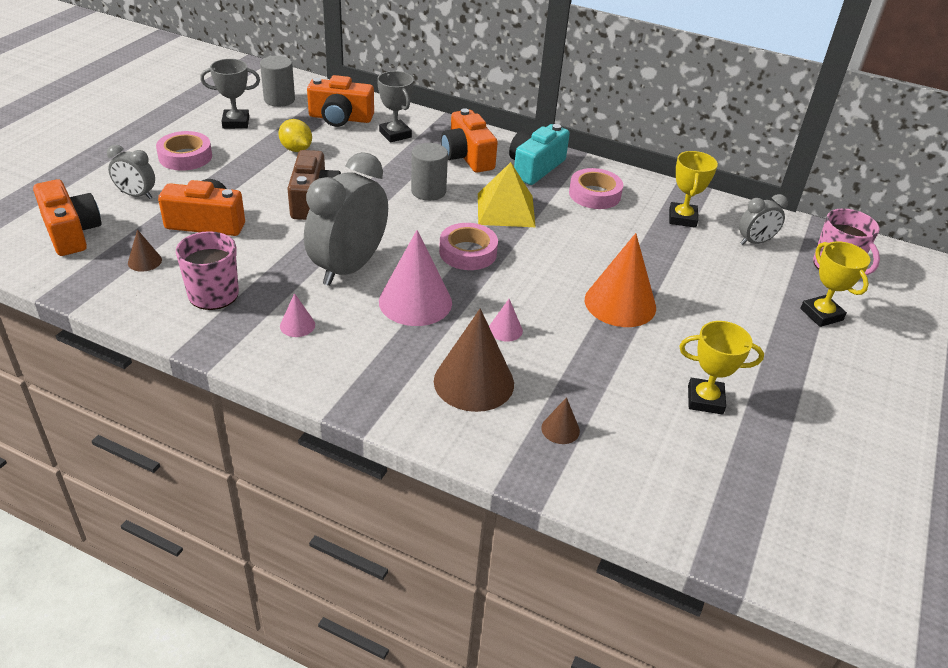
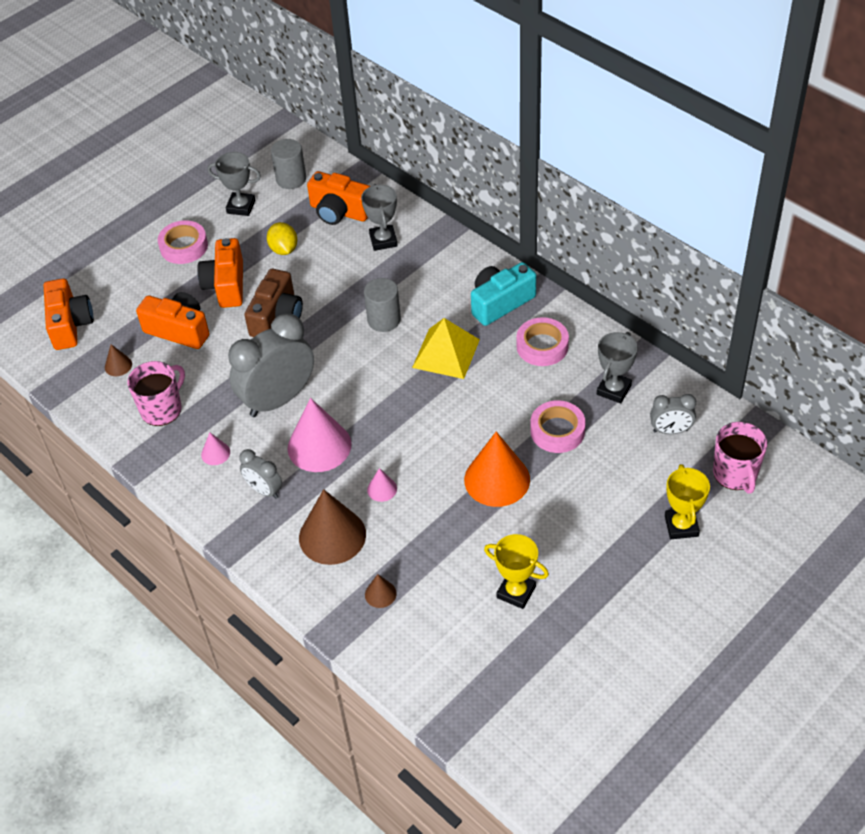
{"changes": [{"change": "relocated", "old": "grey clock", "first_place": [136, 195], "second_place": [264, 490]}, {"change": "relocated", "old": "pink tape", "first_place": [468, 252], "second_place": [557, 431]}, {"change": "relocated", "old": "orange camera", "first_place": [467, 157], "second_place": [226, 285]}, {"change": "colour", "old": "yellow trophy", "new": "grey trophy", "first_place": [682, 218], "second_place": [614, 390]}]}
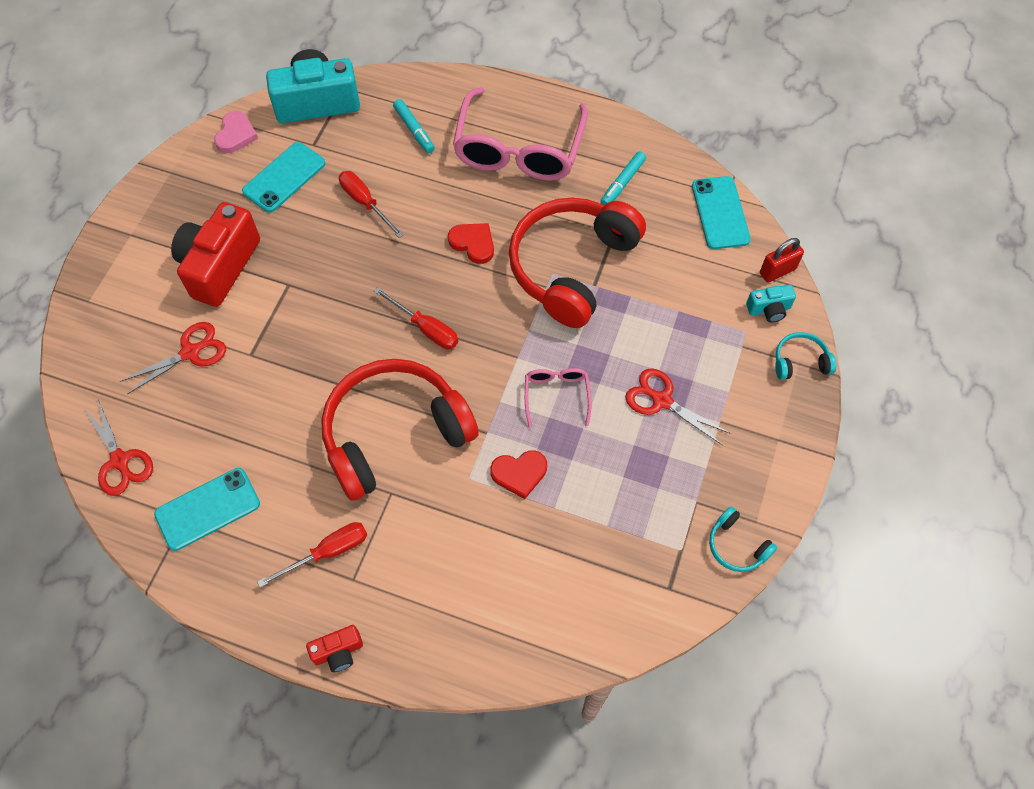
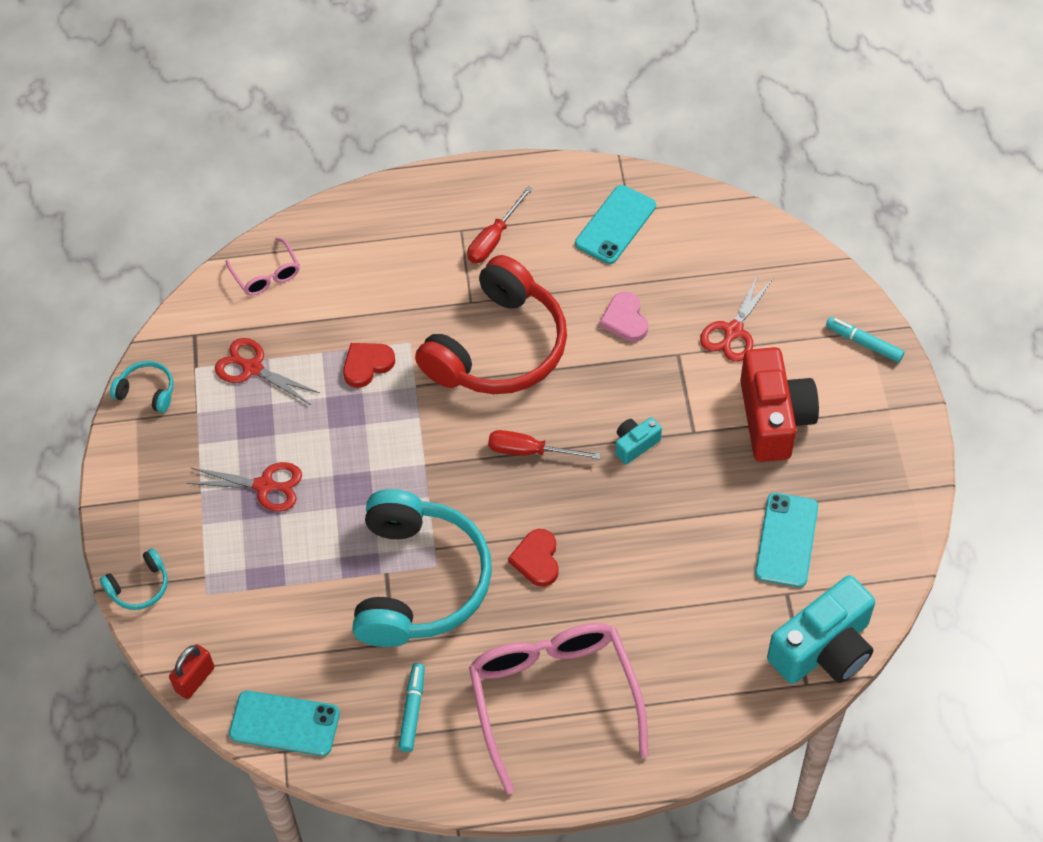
{"changes": [{"change": "missing", "old": "red camera", "first_place": [338, 652]}, {"change": "missing", "old": "red screwdriver", "first_place": [365, 203]}, {"change": "relocated", "old": "red scissors", "first_place": [120, 460], "second_place": [252, 368]}, {"change": "relocated", "old": "pink heart", "first_place": [236, 135], "second_place": [625, 319]}, {"change": "relocated", "old": "turquoise marker", "first_place": [414, 130], "second_place": [864, 343]}, {"change": "relocated", "old": "pink glasses", "first_place": [556, 396], "second_place": [266, 274]}, {"change": "relocated", "old": "turquoise camera", "first_place": [769, 309], "second_place": [635, 444]}, {"change": "colour", "old": "red headphones", "new": "turquoise headphones", "first_place": [572, 267], "second_place": [419, 581]}, {"change": "spun", "old": "red heart", "first_place": [473, 243], "second_place": [537, 559], "degrees": 75}, {"change": "spun", "old": "turquoise phone", "first_place": [720, 213], "second_place": [284, 723], "degrees": -45}]}
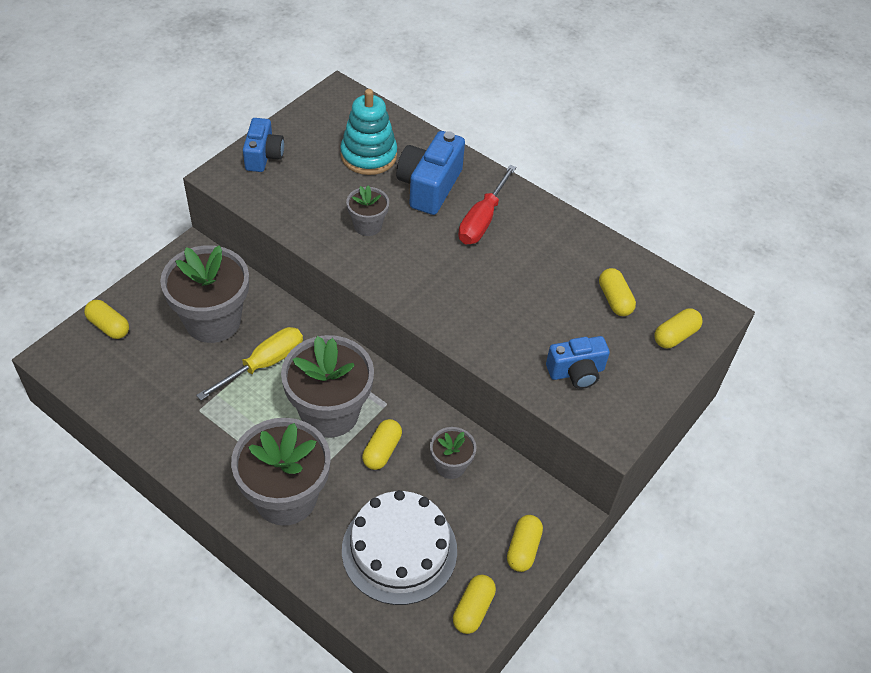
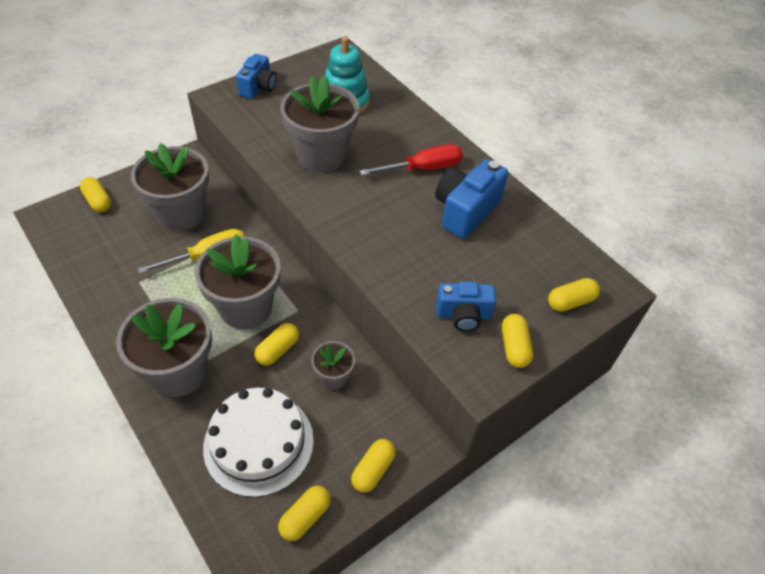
{"changes": [{"change": "relocated", "old": "blue camera", "first_place": [429, 187], "second_place": [465, 211]}, {"change": "relocated", "old": "yellow capsule", "first_place": [614, 299], "second_place": [514, 347]}, {"change": "spun", "old": "red screwdriver", "first_place": [482, 220], "second_place": [423, 168], "degrees": -150}, {"change": "size", "old": "grey flower pot", "first_place": [367, 225], "second_place": [321, 155], "factor": 1.99}]}
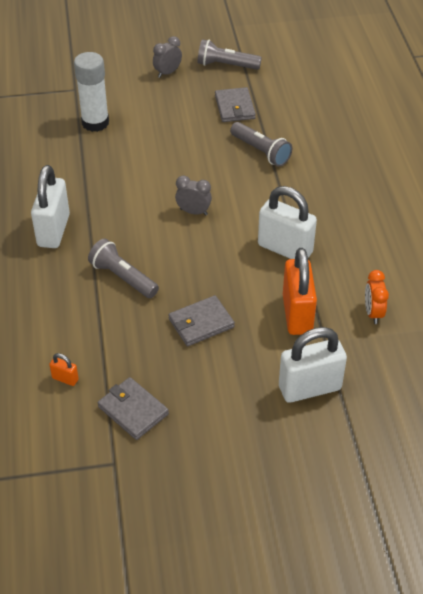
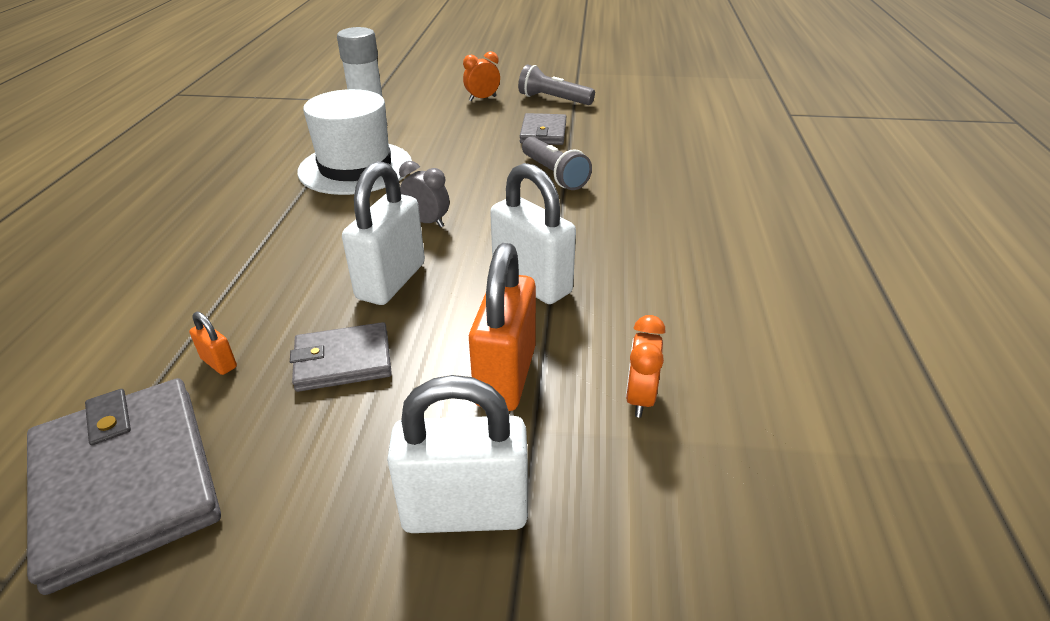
{"changes": [{"change": "missing", "old": "grey flashlight", "first_place": [123, 278]}, {"change": "appeared", "new": "white hat", "second_place": [355, 168]}, {"change": "relocated", "old": "white padlock", "first_place": [53, 230], "second_place": [391, 281]}, {"change": "relocated", "old": "orange padlock", "first_place": [65, 379], "second_place": [219, 363]}, {"change": "colour", "old": "grey clock", "new": "orange clock", "first_place": [167, 73], "second_place": [482, 99]}, {"change": "size", "old": "grey wallet", "first_place": [133, 410], "second_place": [127, 482], "factor": 1.76}]}
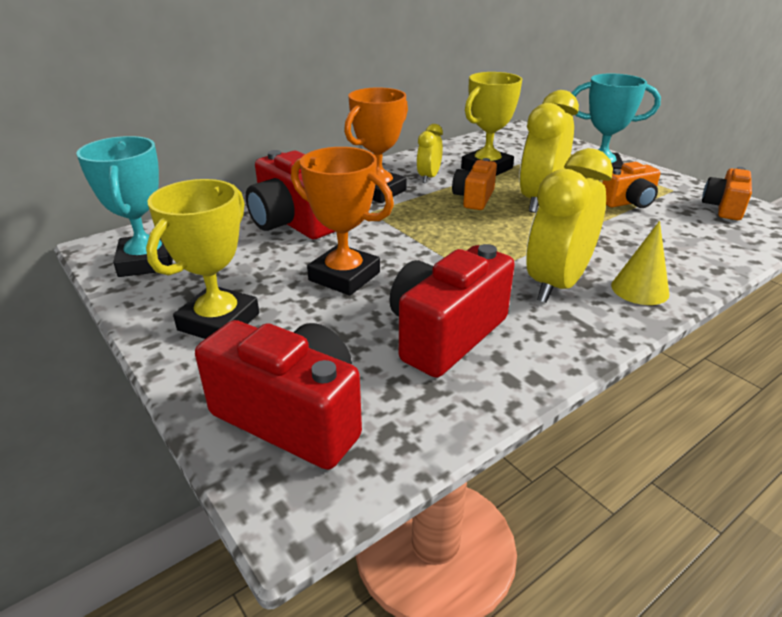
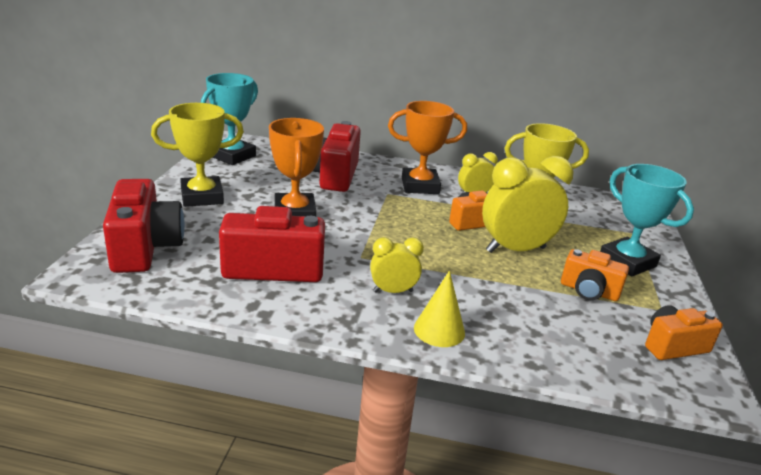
{"changes": [{"change": "size", "old": "yellow clock", "first_place": [556, 284], "second_place": [393, 291], "factor": 0.54}]}
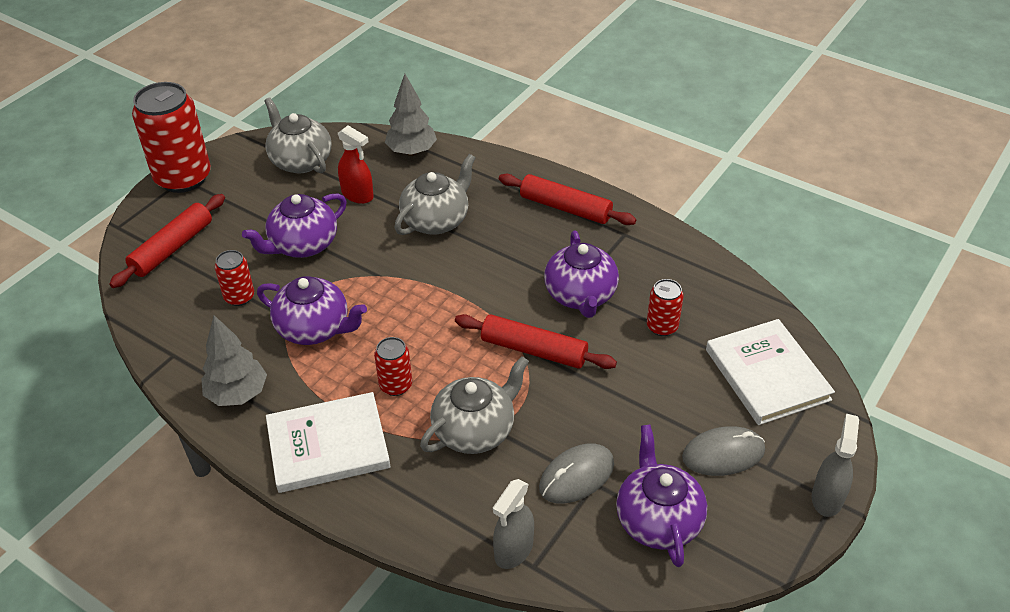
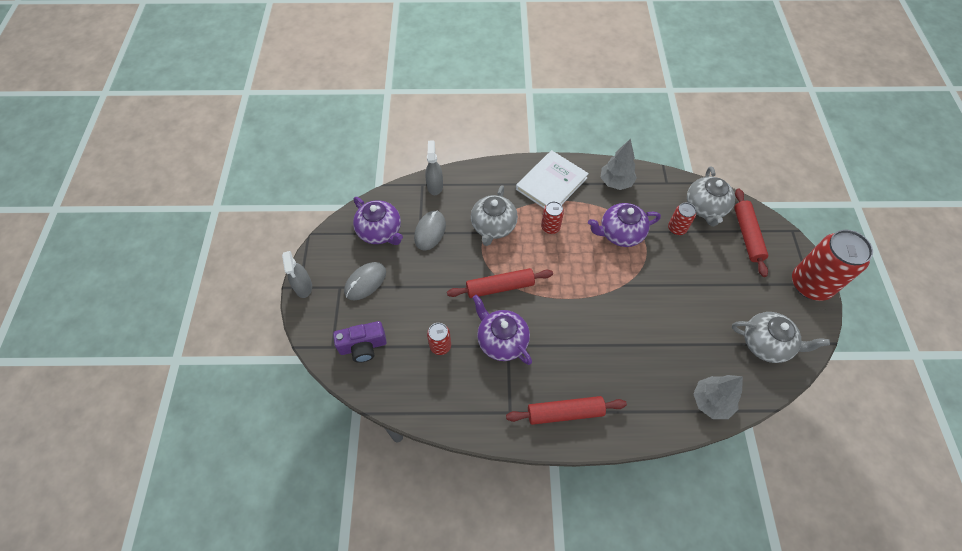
{"changes": [{"change": "missing", "old": "purple teapot", "first_place": [303, 245]}, {"change": "missing", "old": "red spray bottle", "first_place": [357, 195]}, {"change": "relocated", "old": "grey teapot", "first_place": [436, 220], "second_place": [705, 208]}, {"change": "exchanged", "old": "white book", "new": "purple camera", "first_place": [767, 374], "second_place": [363, 346]}]}
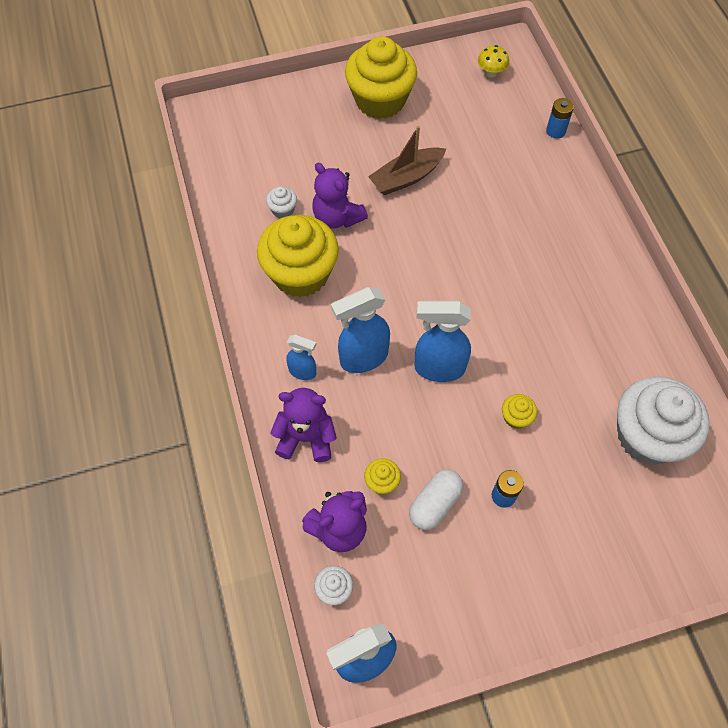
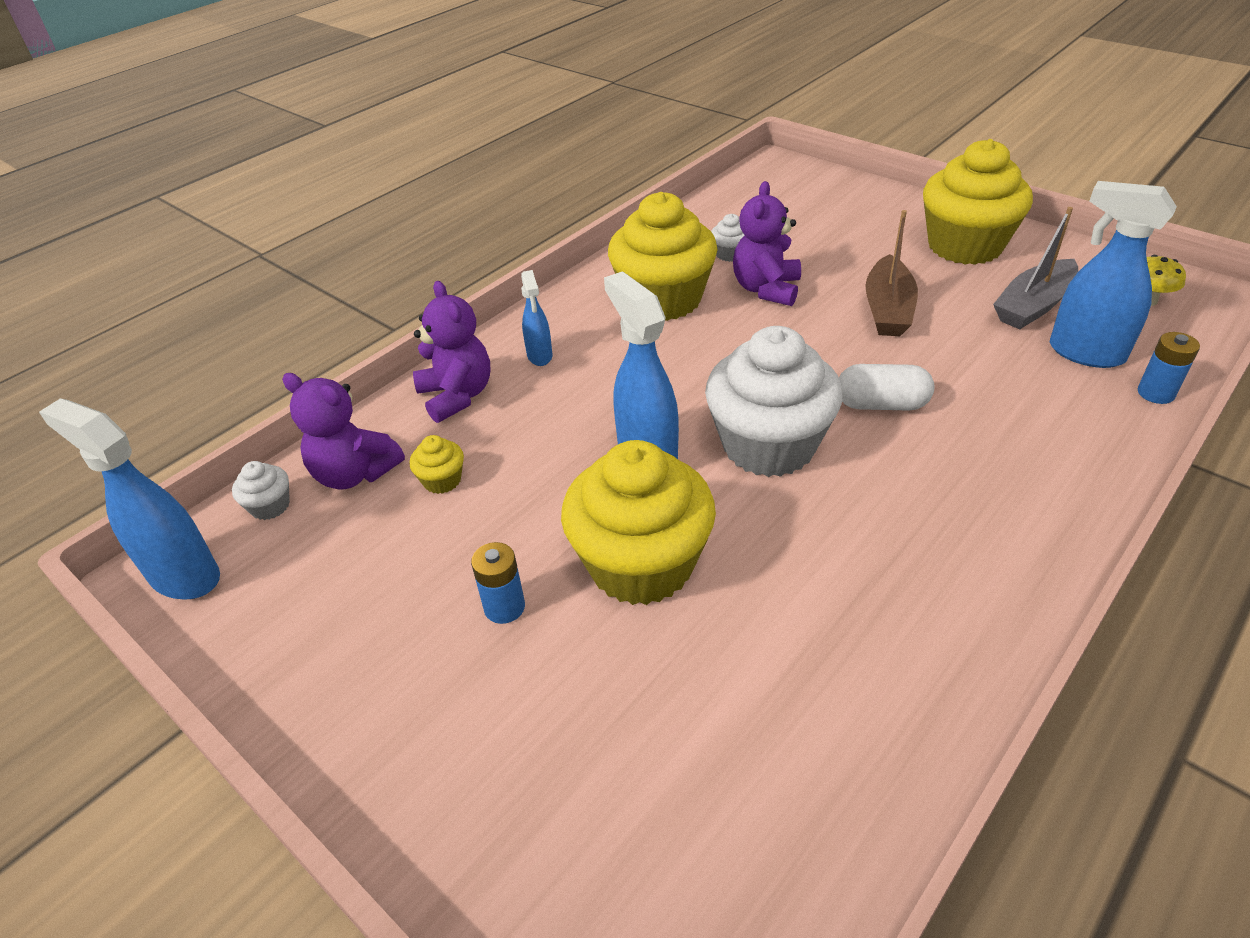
{"changes": [{"change": "appeared", "new": "grey boat", "second_place": [1033, 306]}, {"change": "relocated", "old": "blue spray bottle", "first_place": [363, 358], "second_place": [1084, 353]}, {"change": "relocated", "old": "white capsule", "first_place": [435, 504], "second_place": [881, 404]}, {"change": "relocated", "old": "white cupcake", "first_place": [647, 436], "second_place": [768, 445]}, {"change": "spun", "old": "brown boat", "first_place": [406, 178], "second_place": [888, 309], "degrees": -105}, {"change": "size", "old": "yellow cupcake", "first_place": [516, 417], "second_place": [641, 564], "factor": 2.46}]}
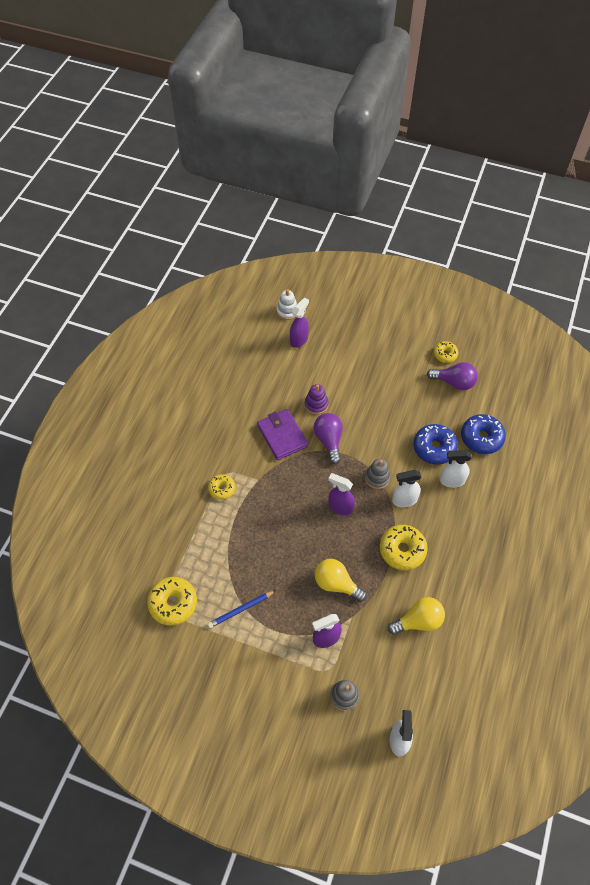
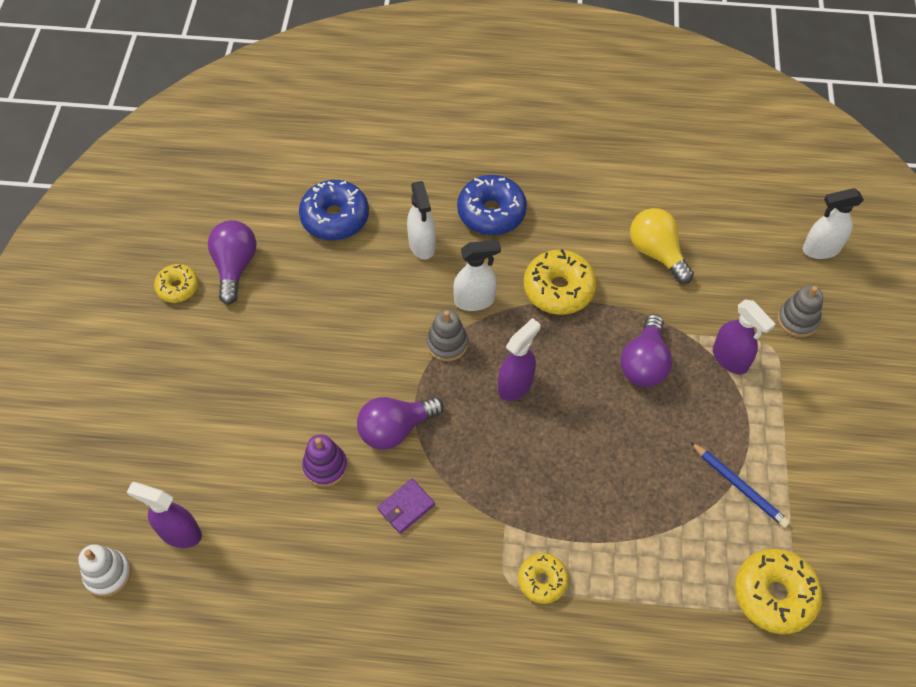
{"changes": [{"change": "relocated", "old": "blue donut", "first_place": [434, 448], "second_place": [491, 212]}, {"change": "colour", "old": "yellow light bulb", "new": "purple light bulb", "first_place": [336, 584], "second_place": [644, 363]}, {"change": "spun", "old": "purple spray bottle", "first_place": [340, 507], "second_place": [515, 385], "degrees": -150}, {"change": "spun", "old": "white spray bottle", "first_place": [404, 500], "second_place": [475, 300], "degrees": -75}, {"change": "size", "old": "purple wallet", "first_place": [282, 436], "second_place": [406, 507], "factor": 0.55}]}
